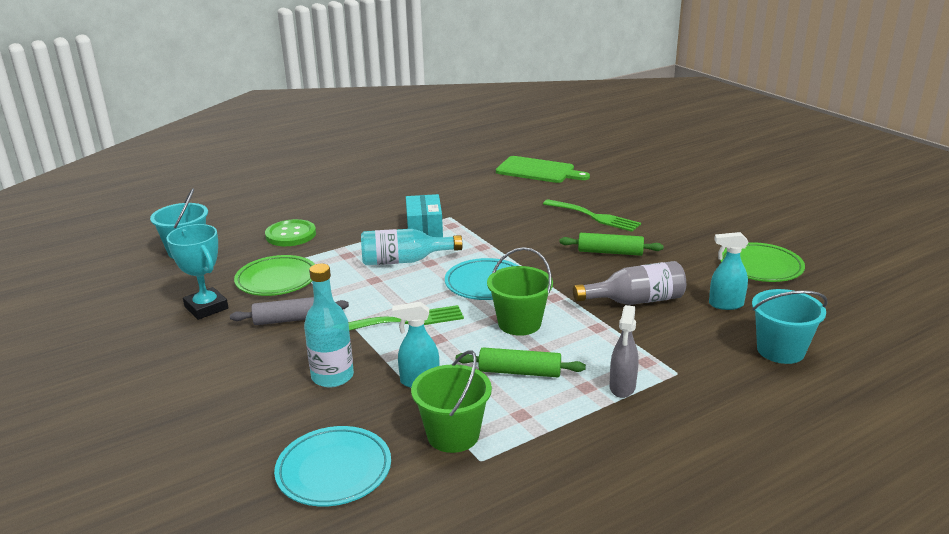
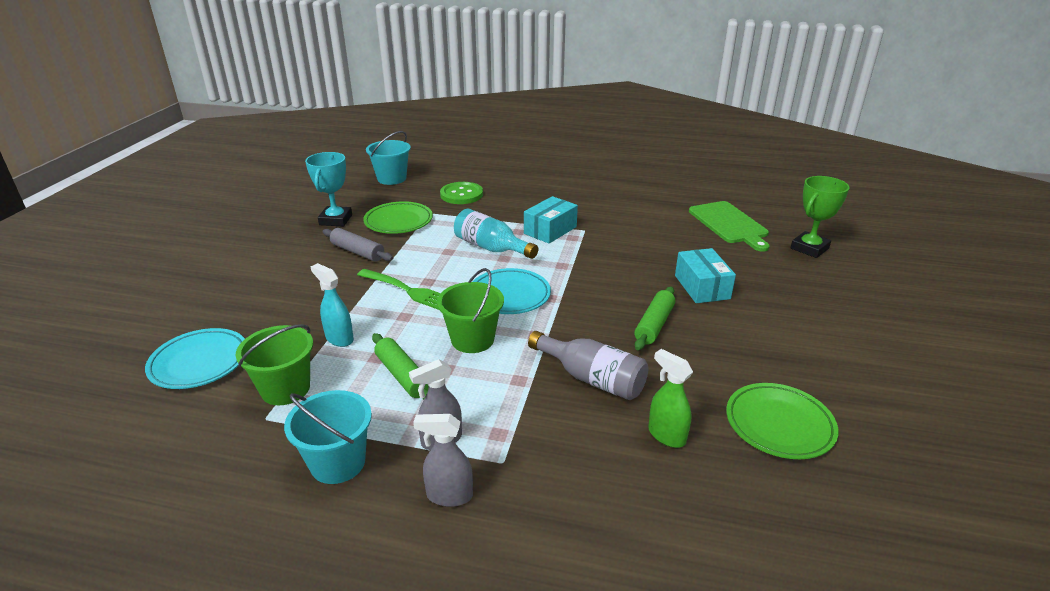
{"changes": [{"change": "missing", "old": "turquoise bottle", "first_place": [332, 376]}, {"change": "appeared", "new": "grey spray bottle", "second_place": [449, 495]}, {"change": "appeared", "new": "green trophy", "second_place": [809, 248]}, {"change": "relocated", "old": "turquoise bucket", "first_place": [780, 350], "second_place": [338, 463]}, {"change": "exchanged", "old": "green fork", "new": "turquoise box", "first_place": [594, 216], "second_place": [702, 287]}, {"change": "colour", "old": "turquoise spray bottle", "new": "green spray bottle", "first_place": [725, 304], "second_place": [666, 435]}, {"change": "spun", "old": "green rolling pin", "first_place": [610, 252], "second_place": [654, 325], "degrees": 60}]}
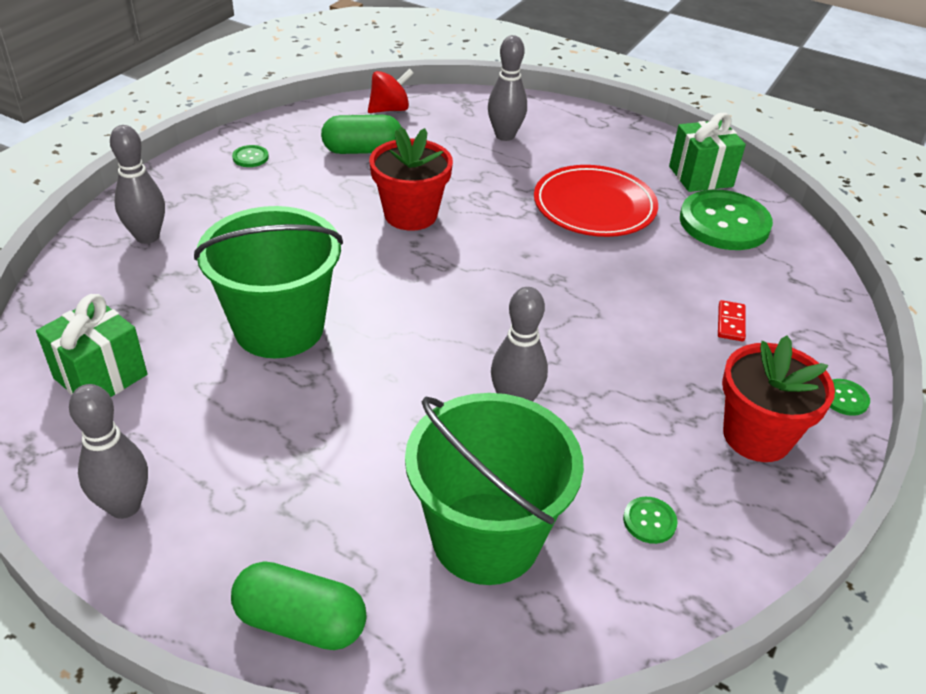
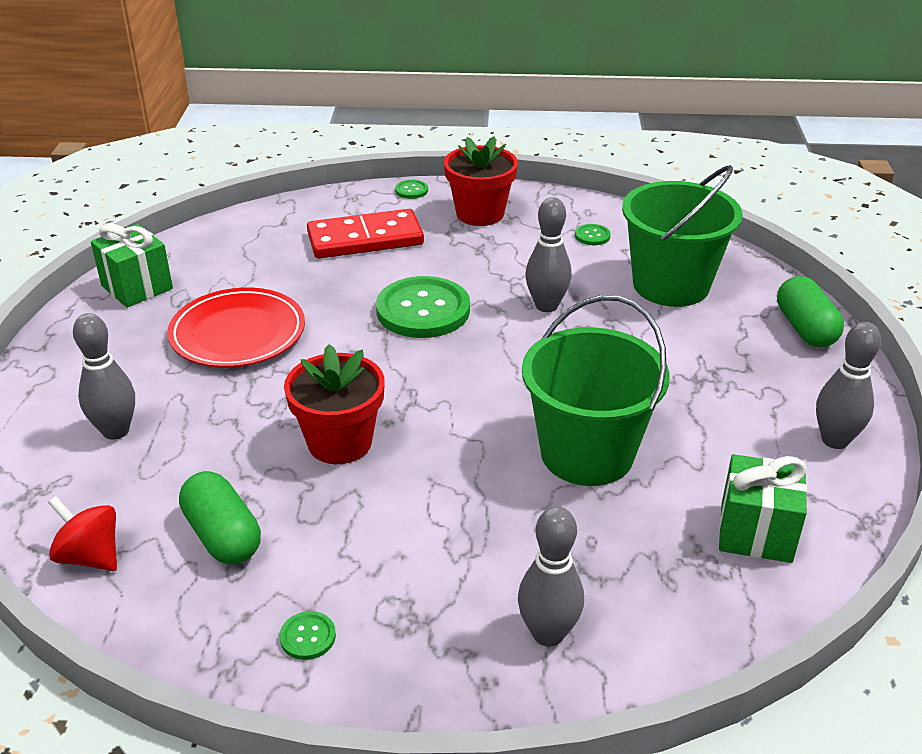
{"changes": [{"change": "relocated", "old": "green button", "first_place": [724, 223], "second_place": [423, 310]}, {"change": "size", "old": "red domino", "first_place": [731, 323], "second_place": [365, 239], "factor": 2.5}]}
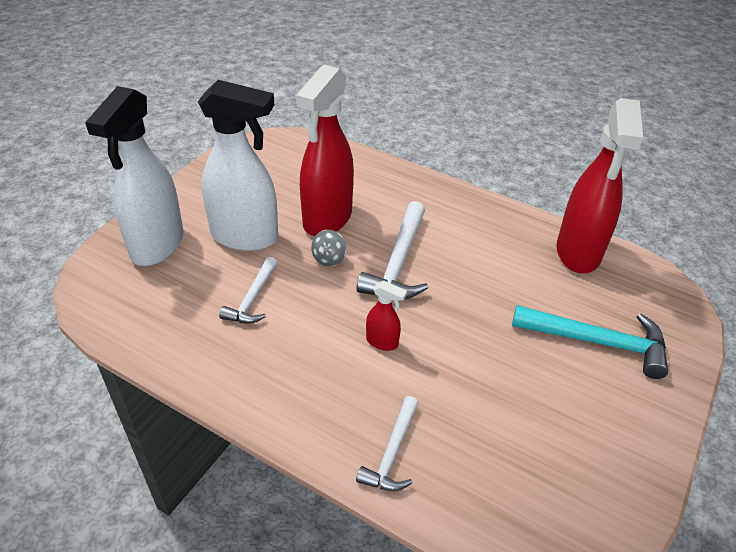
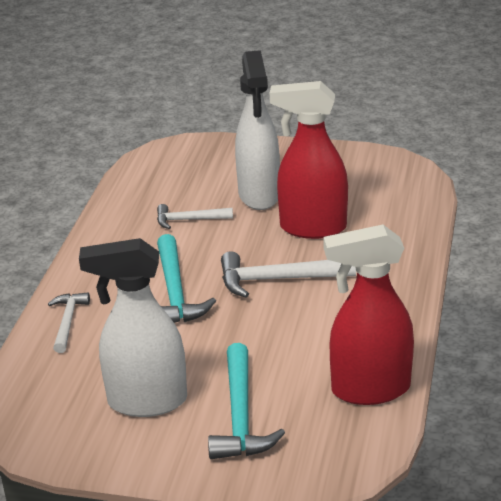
{"changes": [{"change": "missing", "old": "grey spinning top", "first_place": [329, 259]}, {"change": "relocated", "old": "white spray bottle", "first_place": [157, 246], "second_place": [146, 401]}, {"change": "exchanged", "old": "red spray bottle", "new": "turquoise hammer", "first_place": [382, 342], "second_place": [175, 293]}, {"change": "spun", "old": "white hammer", "first_place": [392, 453], "second_place": [68, 321], "degrees": 90}]}
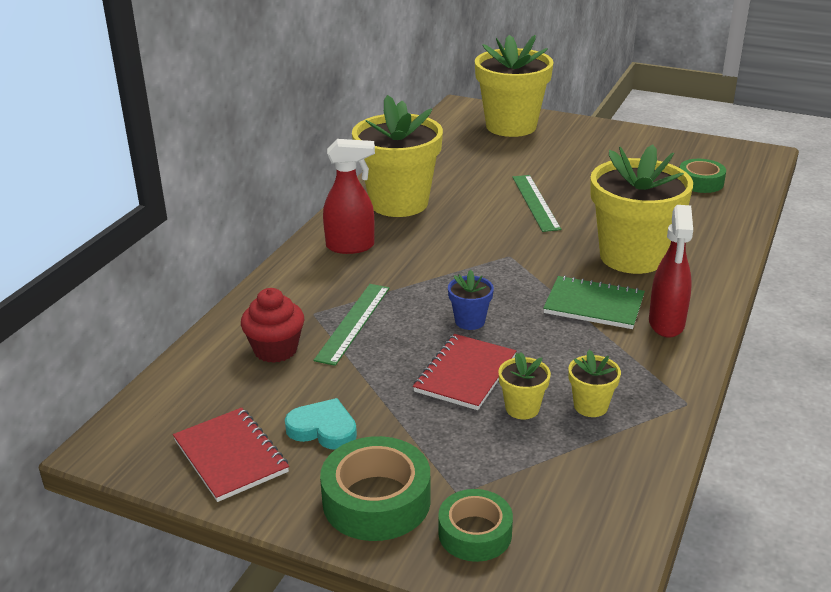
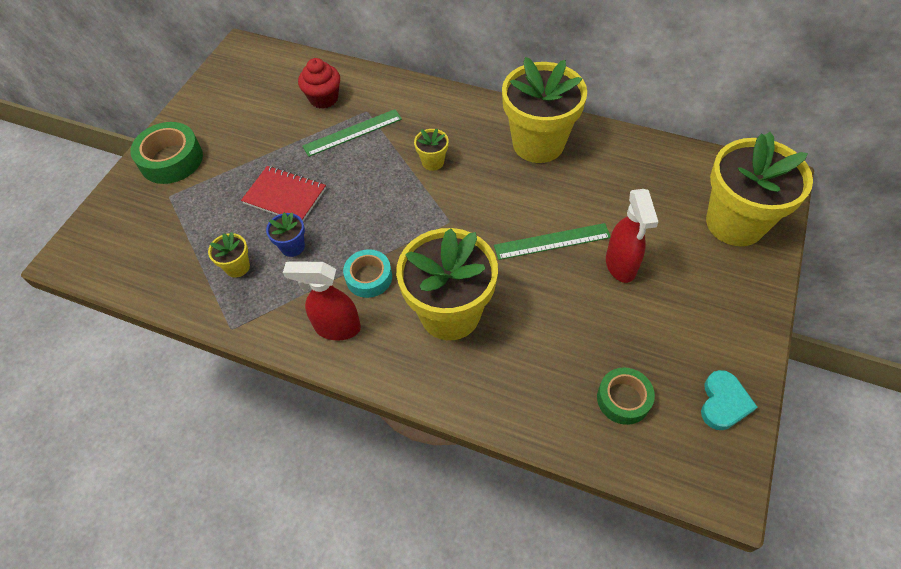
{"changes": [{"change": "missing", "old": "red notebook", "first_place": [231, 456]}, {"change": "missing", "old": "green tape", "first_place": [475, 533]}, {"change": "relocated", "old": "turquoise heart", "first_place": [323, 429], "second_place": [723, 403]}, {"change": "relocated", "old": "red spray bottle", "first_place": [351, 246], "second_place": [620, 266]}, {"change": "relocated", "old": "blue flower pot", "first_place": [470, 321], "second_place": [292, 247]}, {"change": "relocated", "old": "yellow flower pot", "first_place": [522, 408], "second_place": [433, 162]}, {"change": "exchanged", "old": "green notebook", "new": "turquoise tape", "first_place": [594, 305], "second_place": [369, 277]}, {"change": "spun", "old": "green ruler", "first_place": [353, 323], "second_place": [352, 132], "degrees": -45}]}
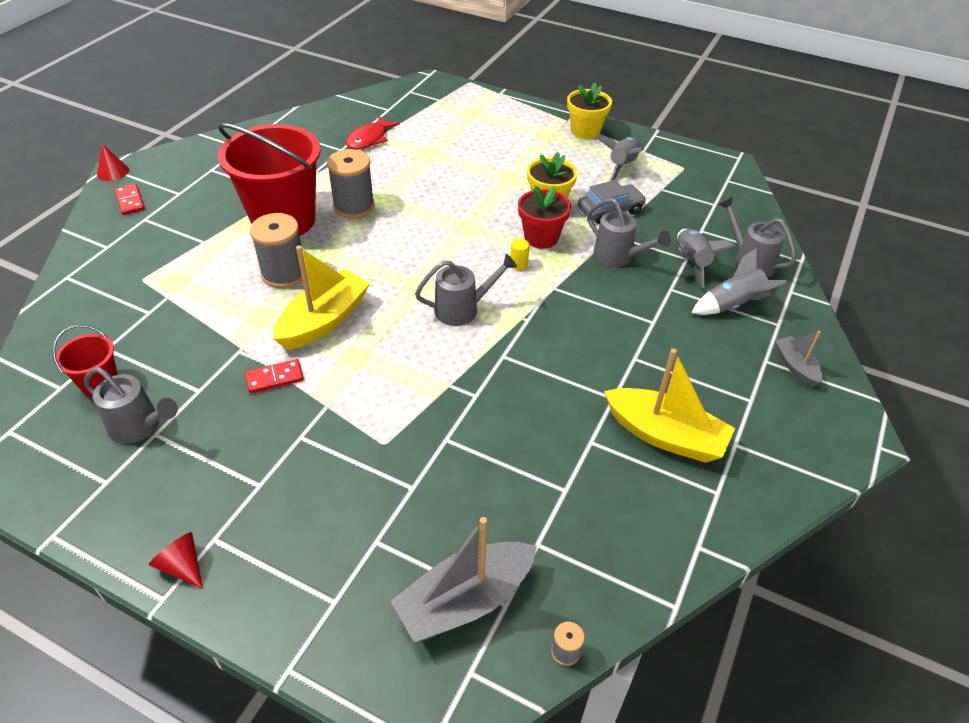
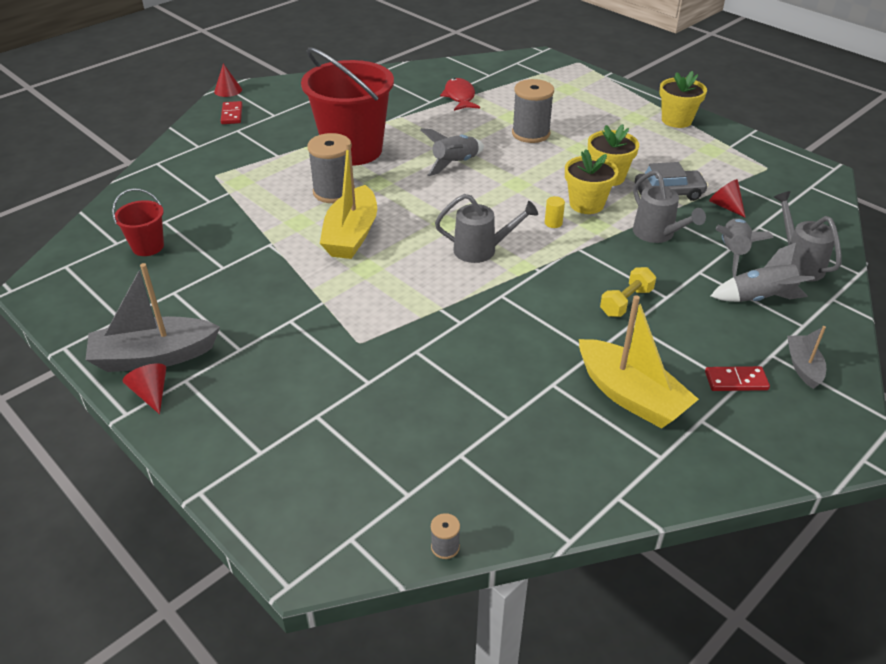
{"changes": [{"change": "missing", "old": "grey watering can", "first_place": [140, 427]}, {"change": "appeared", "new": "yellow dumbbell", "second_place": [626, 302]}, {"change": "appeared", "new": "red cone", "second_place": [725, 206]}, {"change": "relocated", "old": "red domino", "first_place": [275, 378], "second_place": [736, 381]}, {"change": "relocated", "old": "grey spool", "first_place": [354, 206], "second_place": [530, 133]}, {"change": "relocated", "old": "grey boat", "first_place": [465, 600], "second_place": [154, 356]}, {"change": "relocated", "old": "grey rocket", "first_place": [622, 166], "second_place": [455, 163]}, {"change": "colour", "old": "red flower pot", "new": "yellow flower pot", "first_place": [541, 237], "second_place": [586, 204]}, {"change": "spun", "old": "yellow boat", "first_place": [324, 320], "second_place": [351, 235], "degrees": 135}, {"change": "spun", "old": "red fish", "first_place": [369, 139], "second_place": [460, 97], "degrees": 120}]}
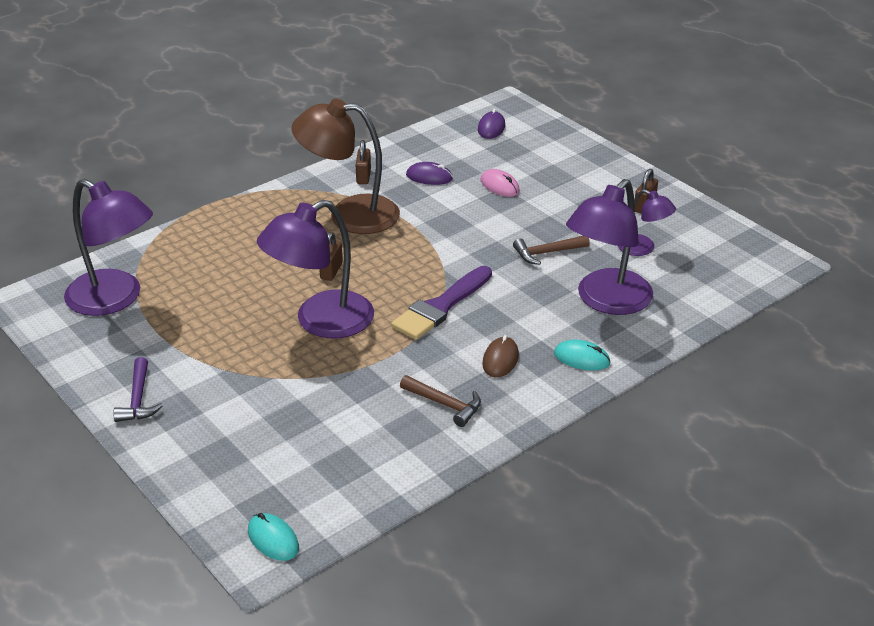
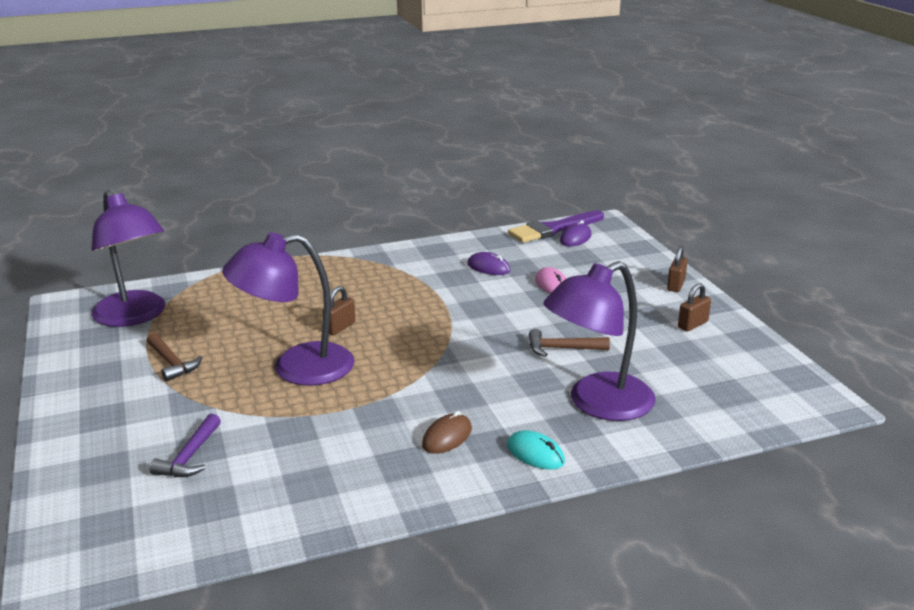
{"changes": [{"change": "missing", "old": "turquoise mouse", "first_place": [273, 539]}, {"change": "missing", "old": "brown lamp", "first_place": [349, 214]}, {"change": "missing", "old": "purple lamp", "first_place": [643, 248]}, {"change": "relocated", "old": "purple hammer", "first_place": [138, 399], "second_place": [190, 456]}, {"change": "relocated", "old": "brown padlock", "first_place": [363, 176], "second_place": [676, 285]}, {"change": "relocated", "old": "purple brush", "first_place": [441, 307], "second_place": [553, 229]}, {"change": "relocated", "old": "brown hammer", "first_place": [445, 404], "second_place": [172, 363]}]}
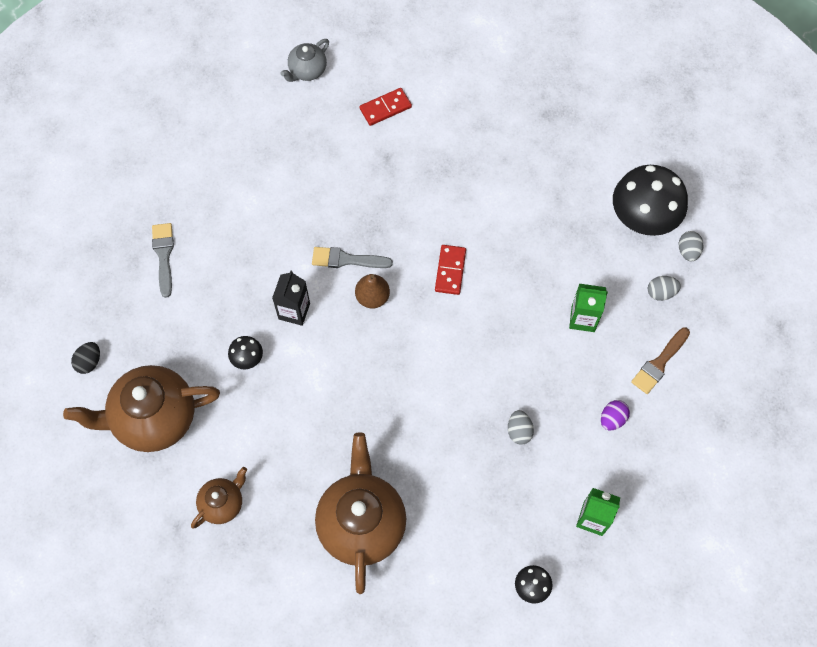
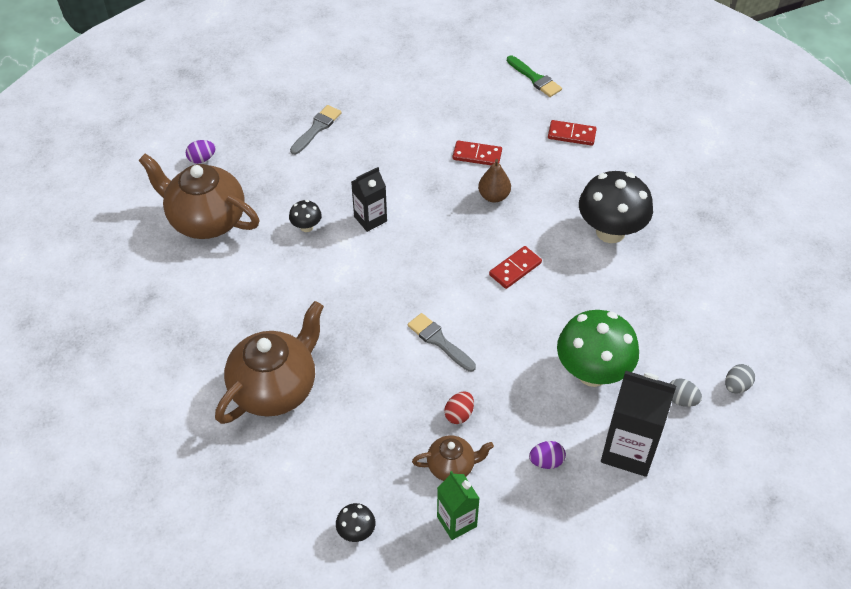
{"changes": [{"change": "appeared", "new": "red domino", "second_place": [477, 155]}, {"change": "relocated", "old": "brown teapot", "first_place": [222, 503], "second_place": [452, 466]}, {"change": "relocated", "old": "grey brush", "first_place": [346, 260], "second_place": [439, 341]}, {"change": "relocated", "old": "brown pear", "first_place": [372, 297], "second_place": [494, 196]}, {"change": "relocated", "old": "black mushroom", "first_place": [642, 220], "second_place": [610, 232]}, {"change": "exchanged", "old": "grey teapot", "new": "green brush", "first_place": [307, 71], "second_place": [535, 78]}, {"change": "exchanged", "old": "green carton", "new": "green mushroom", "first_place": [583, 318], "second_place": [592, 373]}, {"change": "exchanged", "old": "brown brush", "new": "black carton", "first_place": [659, 363], "second_place": [628, 450]}, {"change": "colour", "old": "black egg", "new": "purple egg", "first_place": [89, 362], "second_place": [202, 159]}, {"change": "colour", "old": "grey egg", "new": "red egg", "first_place": [519, 431], "second_place": [459, 414]}]}
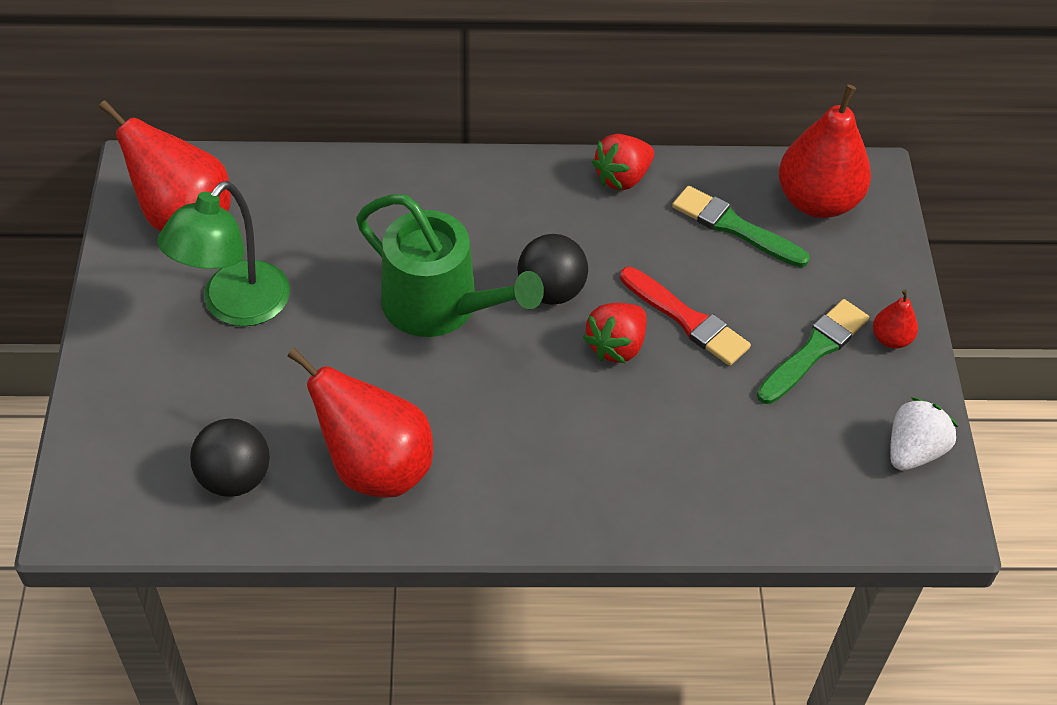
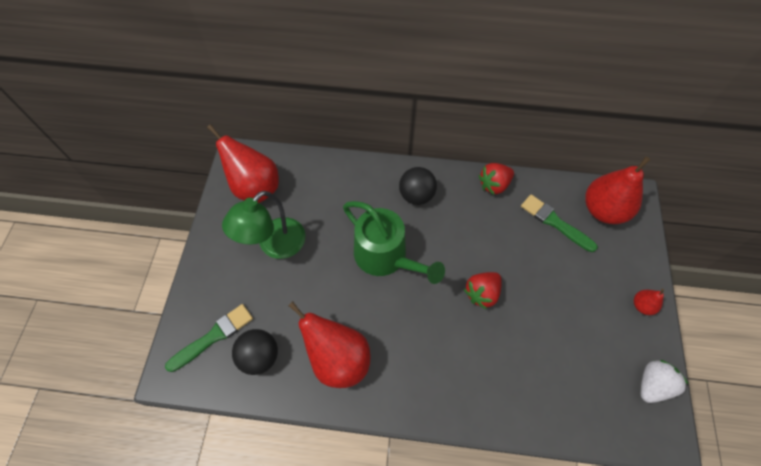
{"changes": [{"change": "missing", "old": "red brush", "first_place": [686, 319]}, {"change": "relocated", "old": "black ball", "first_place": [551, 291], "second_place": [416, 195]}, {"change": "relocated", "old": "green brush", "first_place": [814, 350], "second_place": [213, 336]}]}
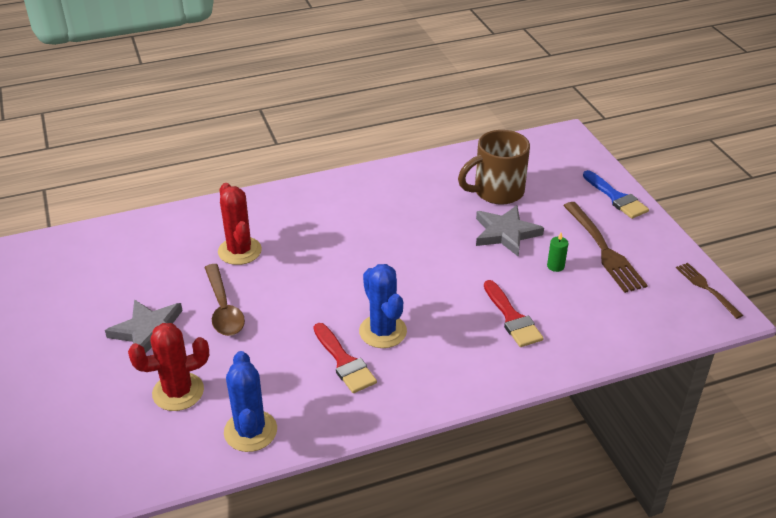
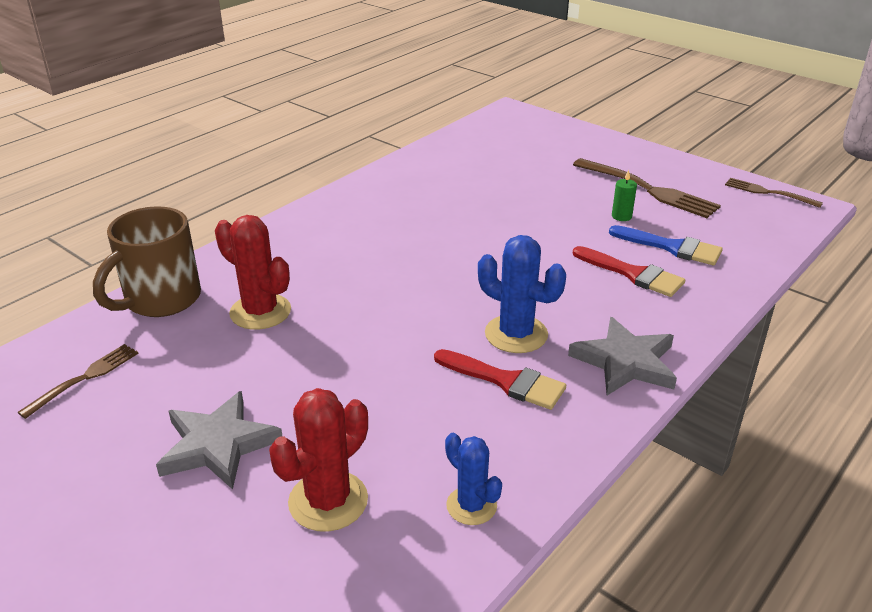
{"changes": [{"change": "missing", "old": "brown spoon", "first_place": [223, 308]}, {"change": "appeared", "new": "brown fork", "second_place": [84, 378]}, {"change": "relocated", "old": "brown mug", "first_place": [497, 192], "second_place": [160, 300]}, {"change": "relocated", "old": "grey star", "first_place": [506, 233], "second_place": [625, 362]}, {"change": "relocated", "old": "blue brush", "first_place": [616, 198], "second_place": [672, 247]}, {"change": "size", "old": "blue cactus", "first_place": [250, 431], "second_place": [471, 506], "factor": 0.63}]}
